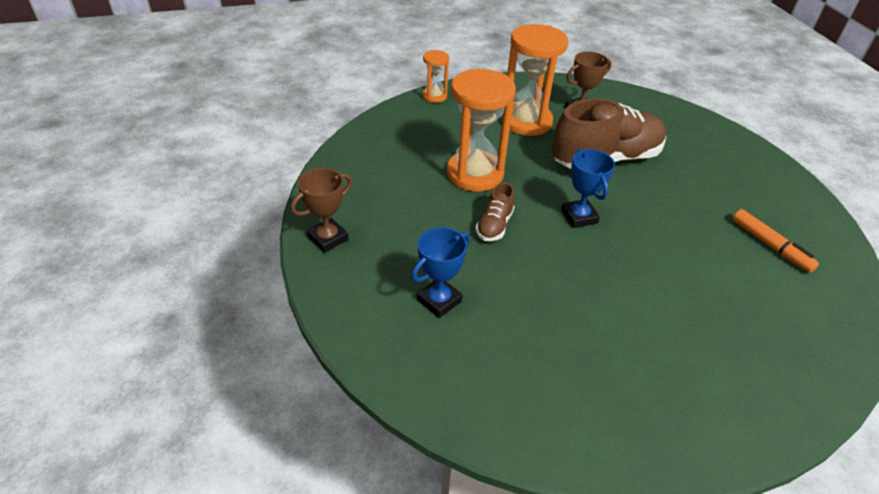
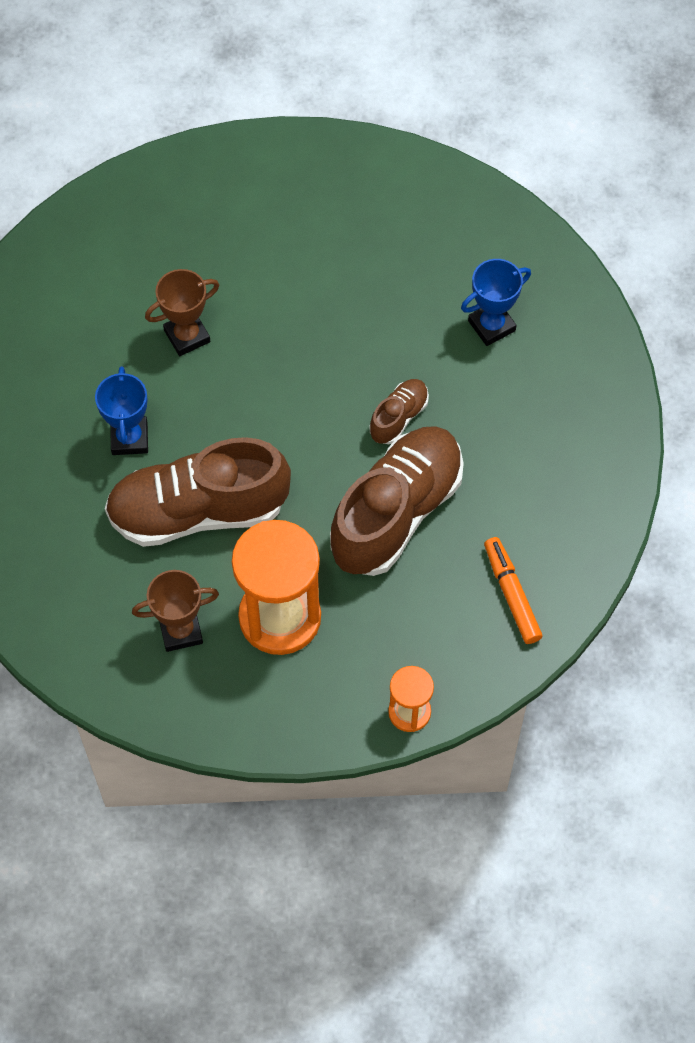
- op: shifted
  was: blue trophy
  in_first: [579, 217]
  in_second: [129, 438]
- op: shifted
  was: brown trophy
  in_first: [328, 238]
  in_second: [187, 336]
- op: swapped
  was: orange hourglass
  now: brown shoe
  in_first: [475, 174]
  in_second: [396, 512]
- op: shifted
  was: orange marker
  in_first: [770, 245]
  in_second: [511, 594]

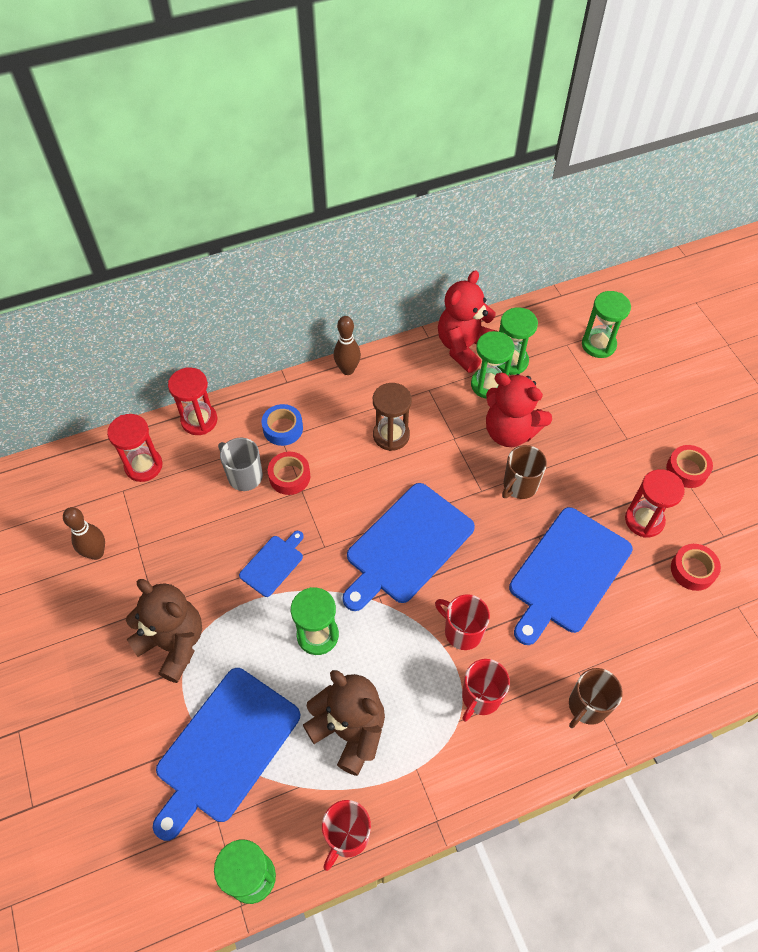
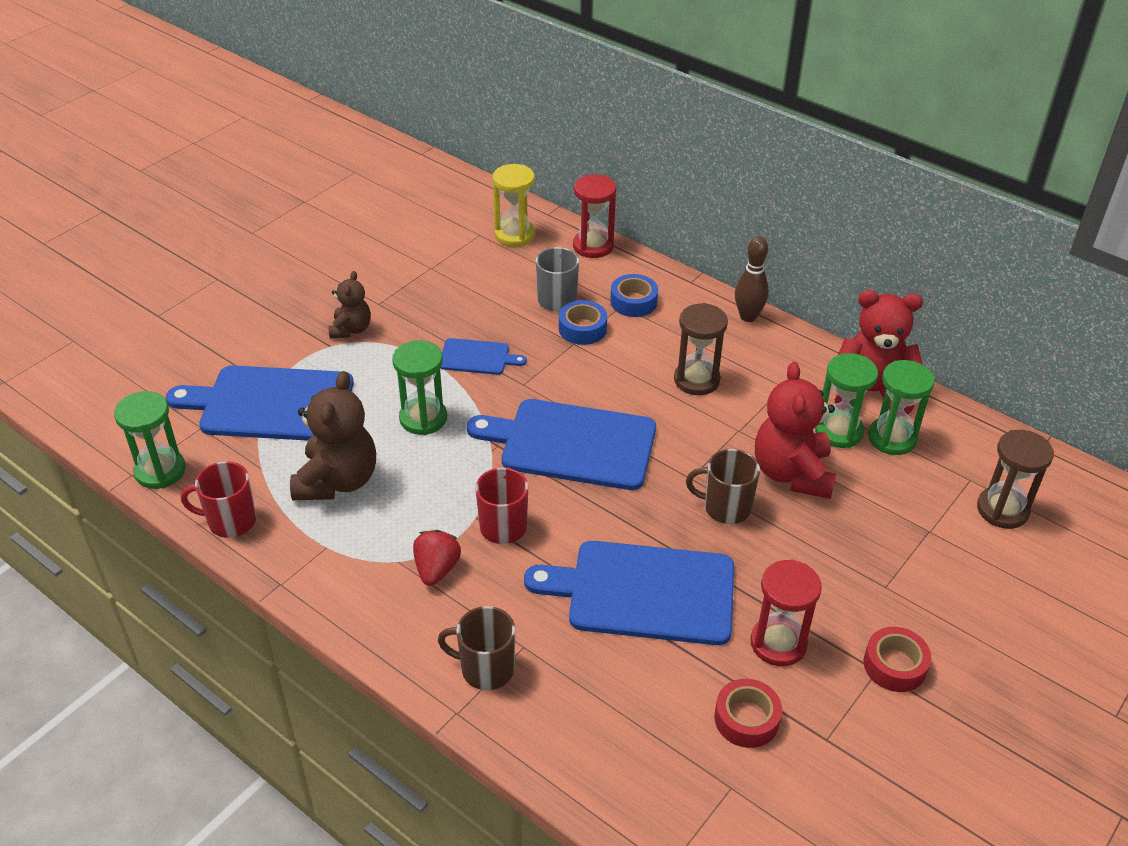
- op: scaled
  was: brown teddy bear
  in_first: [173, 643]
  in_second: [351, 329]
  ratio: 0.57
- op: swapped
  was: red mug
  now: red strawberry
  in_first: [480, 697]
  in_second: [436, 569]
- op: repainted
  was: red hourglass
  now: yellow hourglass
  in_first: [143, 466]
  in_second: [514, 235]
- op: repainted
  was: red tape
  now: blue tape
  in_first: [289, 476]
  in_second: [582, 329]
- op: repainted
  was: green hourglass
  now: brown hourglass
  in_first: [598, 345]
  in_second: [1002, 510]
- op: gone
  was: brown bowling pin
  in_first: [96, 553]

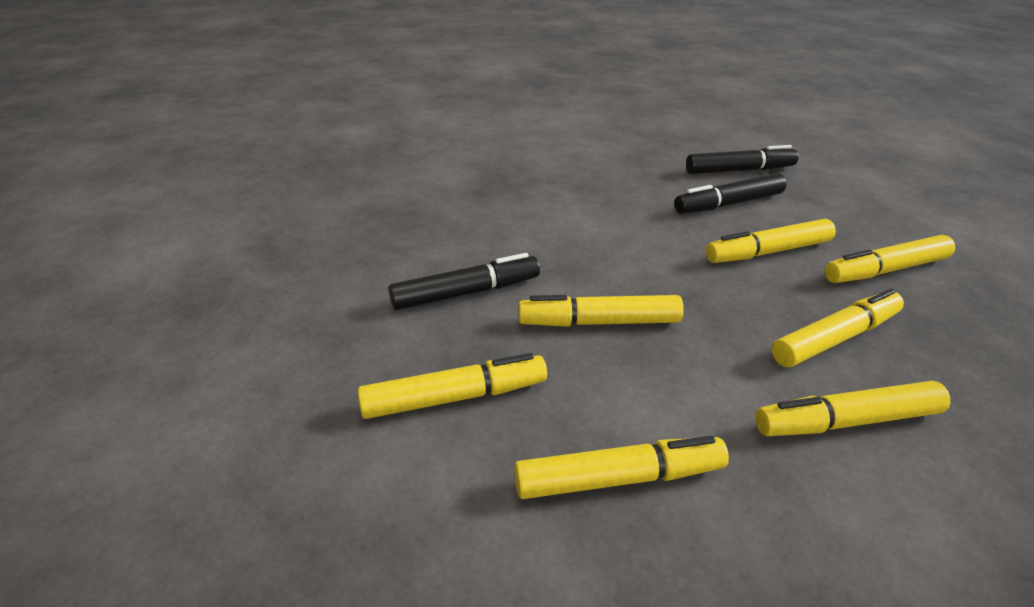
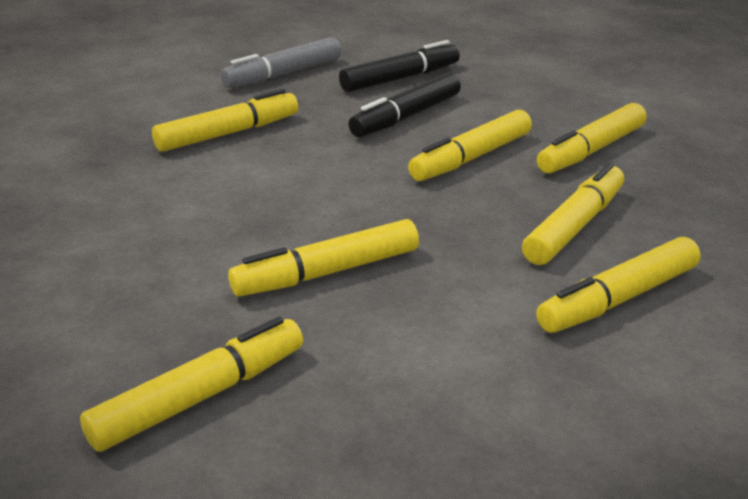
- op: shifted
  was: yellow marker
  in_first: [619, 478]
  in_second: [228, 133]
- op: new
  now: grey marker
  in_second: [283, 74]
- op: gone
  was: black marker
  in_first: [466, 293]

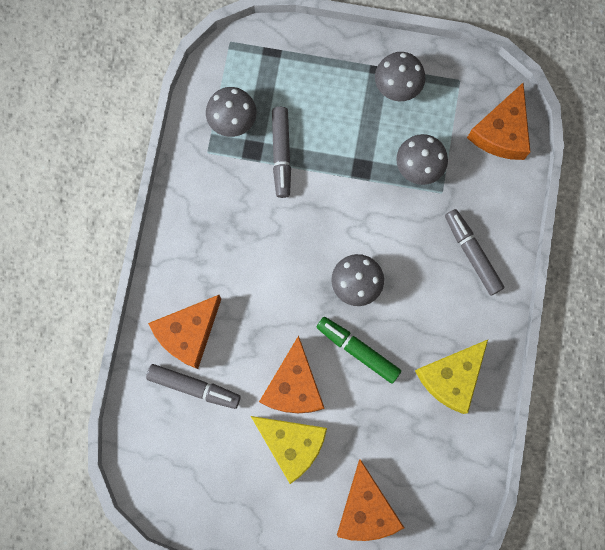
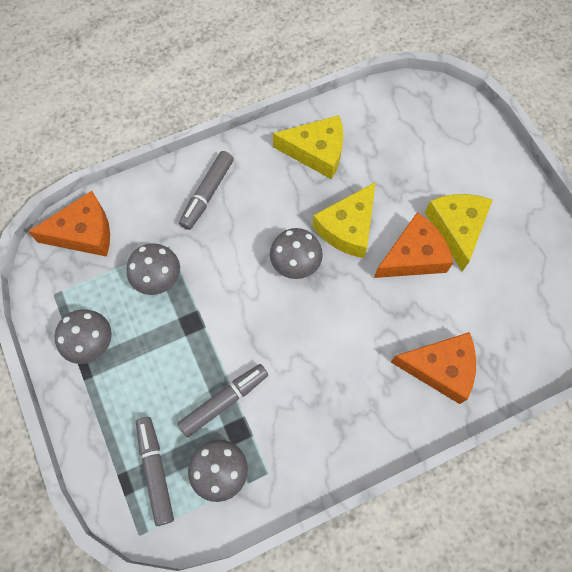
- op: shifted
  was: grey marker
  in_first: [194, 387]
  in_second: [155, 470]
- op: swapped
  was: green marker
  now: yellow cheese
  in_first: [358, 350]
  in_second: [348, 228]
- op: gone
  was: orange cheese
  in_first: [366, 509]

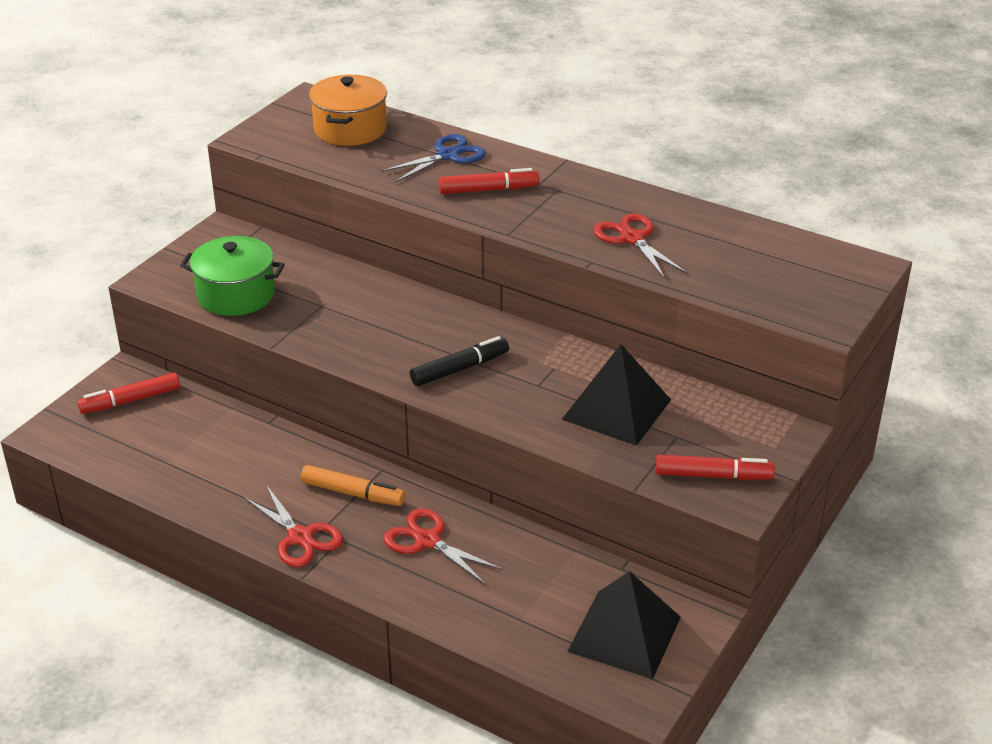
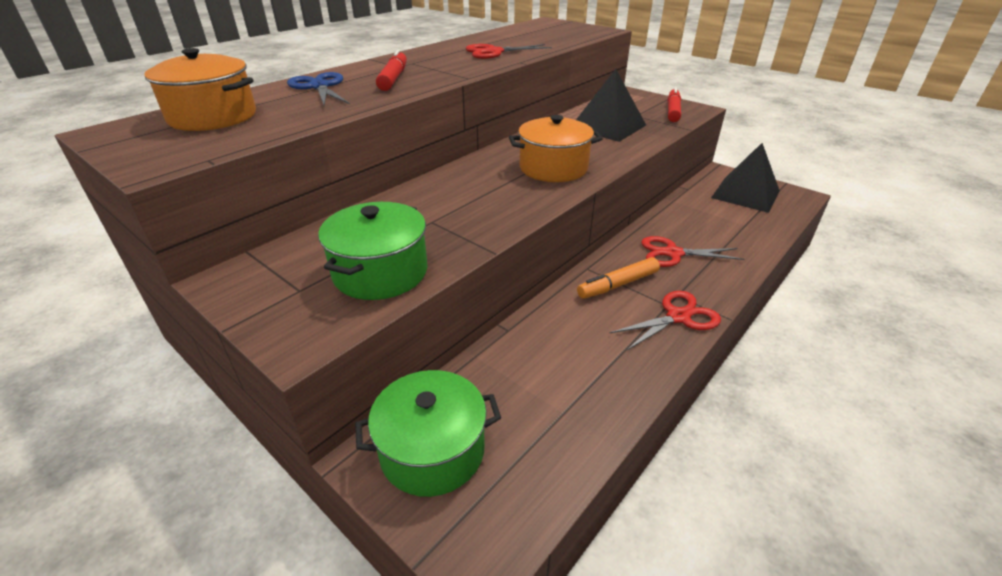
- op: swapped
  was: red marker
  now: green pot
  in_first: [130, 400]
  in_second: [432, 450]
- op: swapped
  was: black marker
  now: orange pot
  in_first: [460, 369]
  in_second: [553, 168]
- op: rotated
  was: orange marker
  in_first: [353, 493]
  in_second: [617, 284]
  clockwise: -150
- op: rotated
  was: red scissors
  in_first: [427, 541]
  in_second: [673, 253]
  clockwise: 45

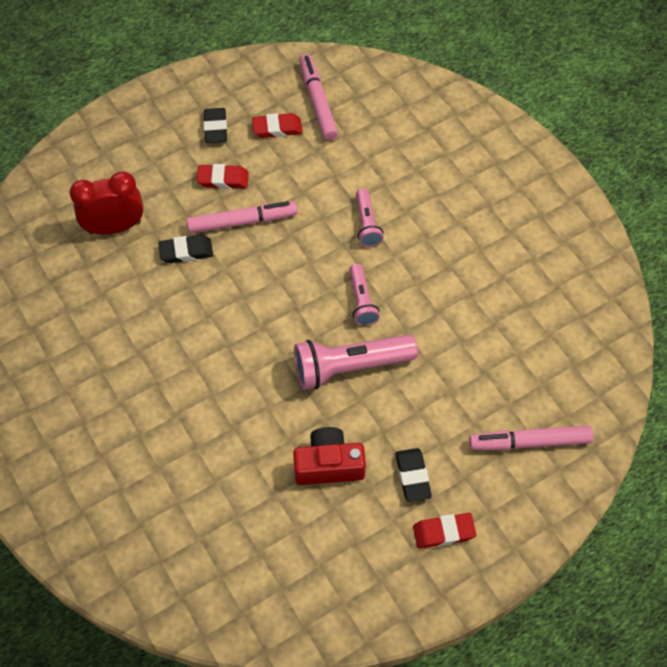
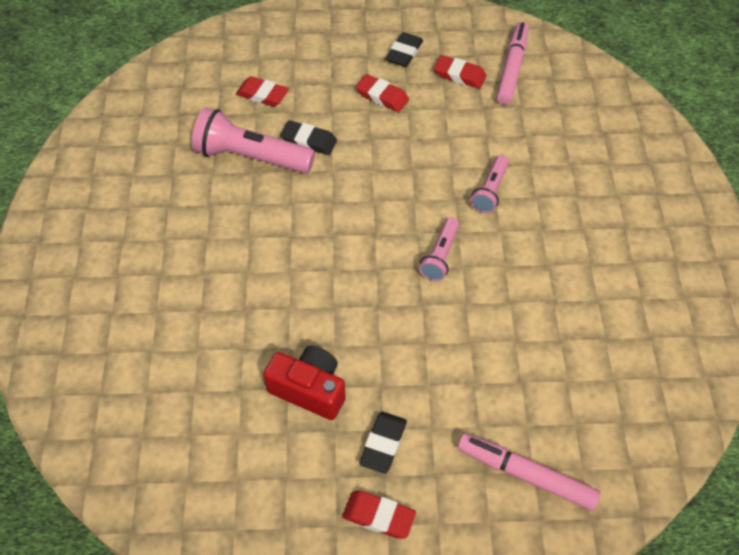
- op: shifted
  was: pink flashlight
  in_first: [350, 367]
  in_second: [251, 157]
- op: swapped
  was: red clock
  now: red eraser
  in_first: [115, 227]
  in_second: [262, 95]
- op: gone
  was: pink marker
  in_first: [242, 221]

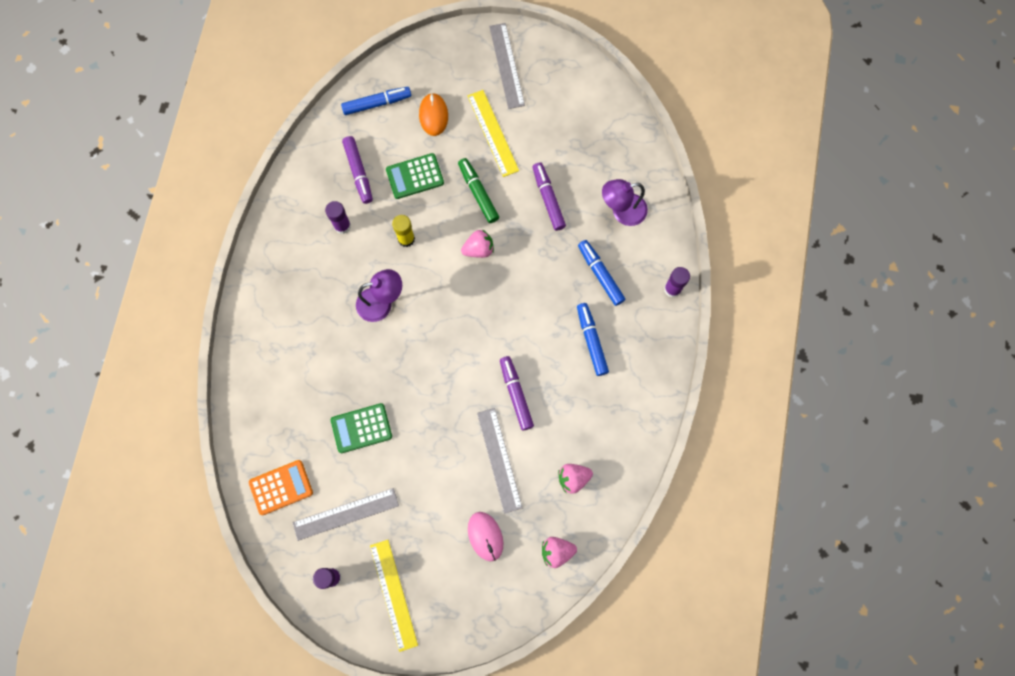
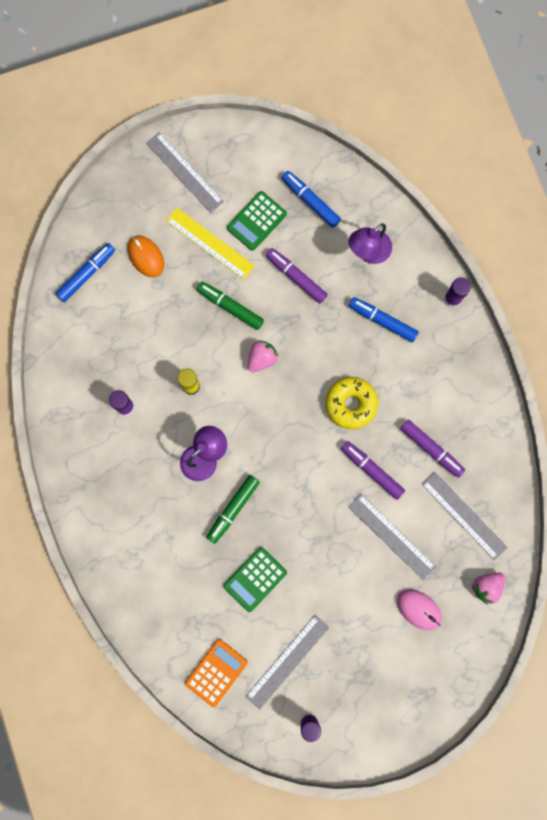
- op: new
  now: green marker
  in_second: [233, 509]
- op: shifted
  was: green calculator
  in_first: [415, 176]
  in_second: [256, 221]
- op: shifted
  was: blue marker
  in_first: [591, 341]
  in_second: [310, 201]
- op: new
  now: yellow donut
  in_second: [351, 404]
- op: shifted
  was: purple marker
  in_first: [358, 172]
  in_second: [431, 449]
- op: swapped
  was: pink strawberry
  now: grey ruler
  in_first: [573, 478]
  in_second: [464, 515]
- op: gone
  was: yellow ruler
  in_first: [393, 594]

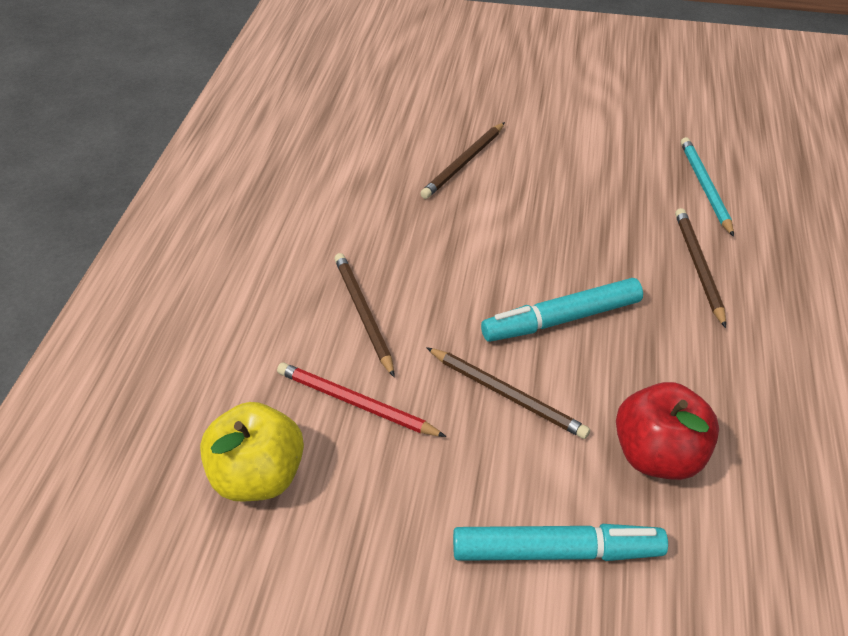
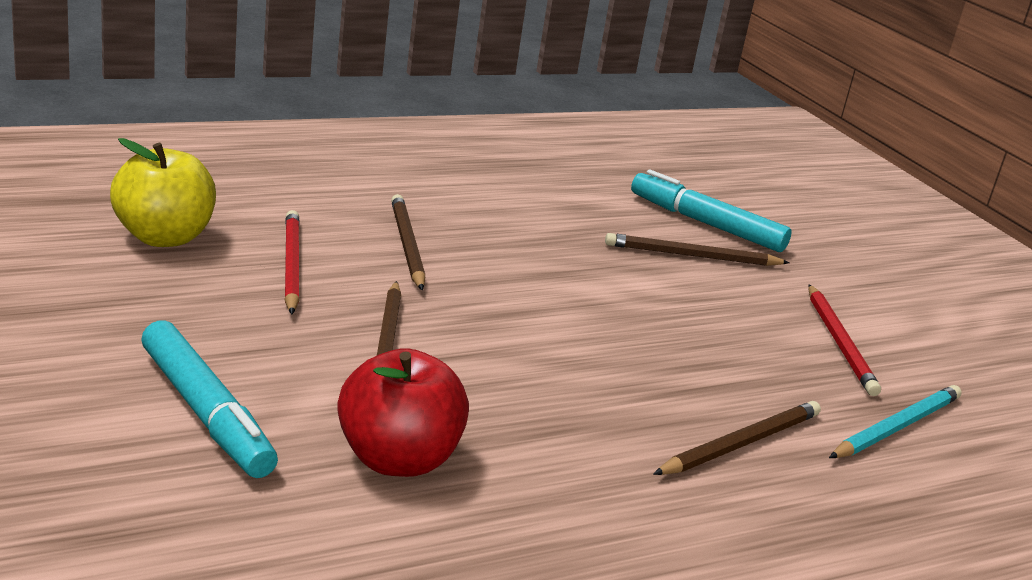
- op: rotated
  was: brown pencil
  in_first: [363, 314]
  in_second: [406, 245]
  clockwise: -45
- op: shifted
  was: turquoise marker
  in_first: [562, 319]
  in_second: [706, 224]
- op: new
  now: red pencil
  in_second: [839, 342]

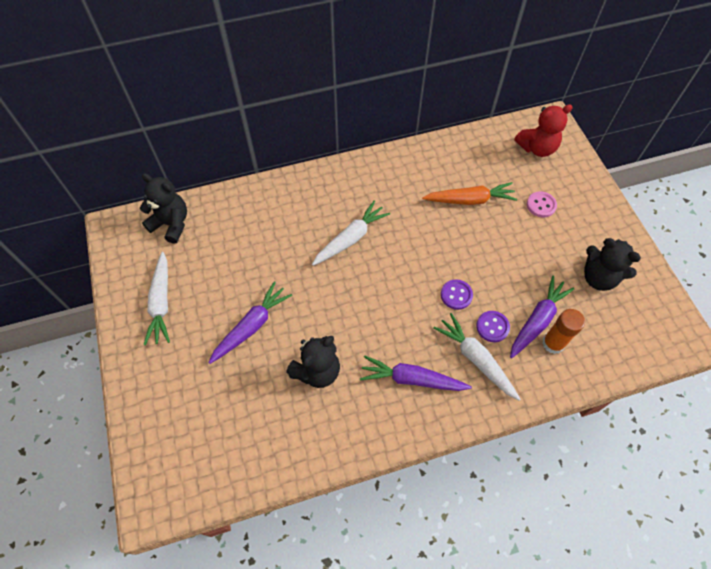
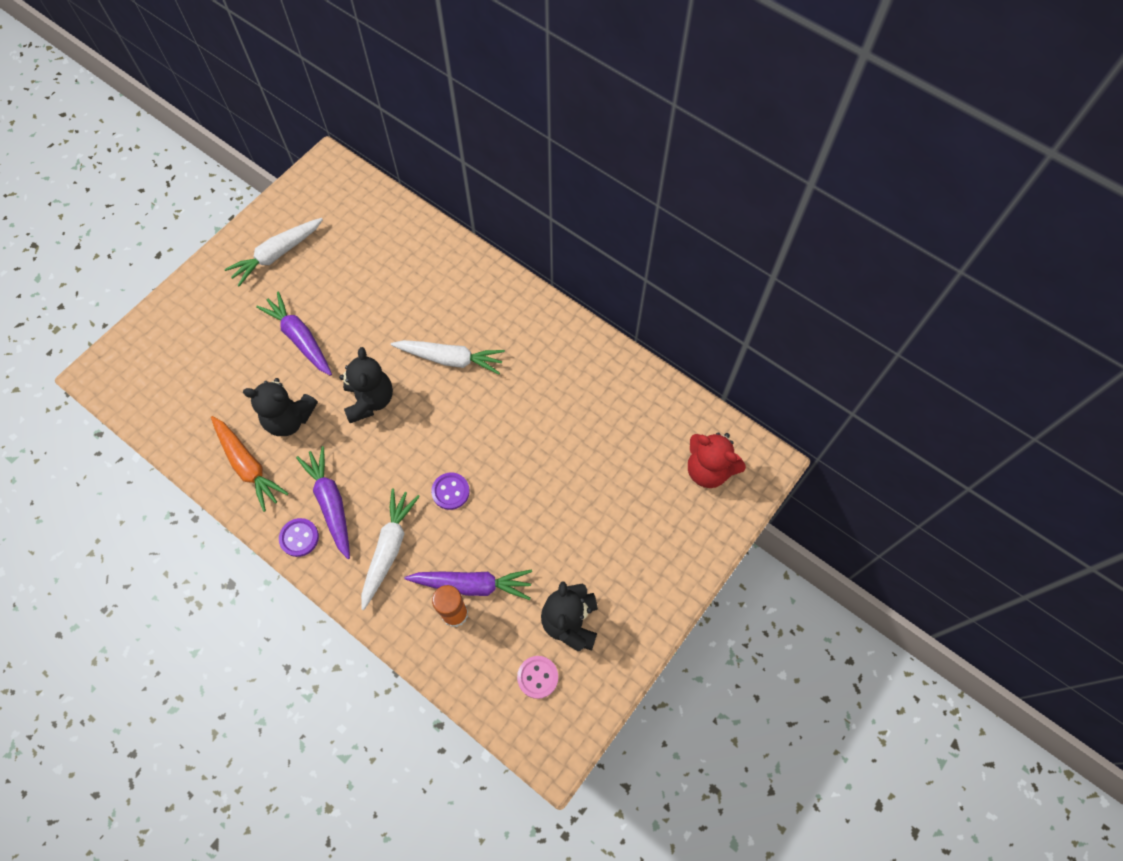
- op: shifted
  was: orange carrot
  in_first: [470, 200]
  in_second: [248, 466]
- op: rotated
  was: purple carrot
  in_first: [251, 326]
  in_second: [300, 338]
  clockwise: -135
- op: shifted
  was: purple button
  in_first: [492, 327]
  in_second: [299, 538]
- op: shifted
  was: black teddy bear
  in_first: [171, 224]
  in_second: [370, 400]
- op: shifted
  was: pink button
  in_first: [541, 205]
  in_second: [537, 677]

